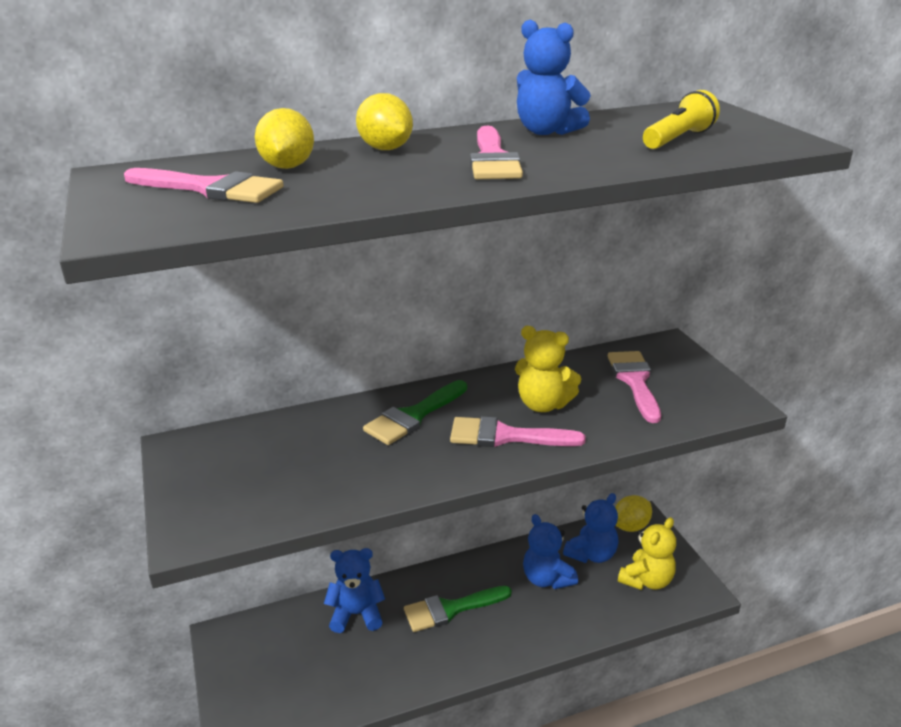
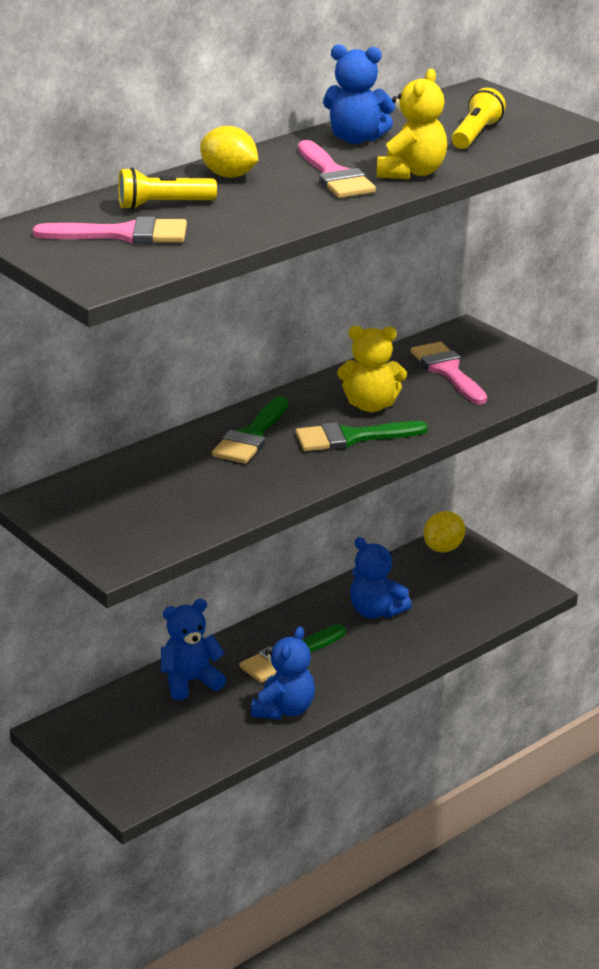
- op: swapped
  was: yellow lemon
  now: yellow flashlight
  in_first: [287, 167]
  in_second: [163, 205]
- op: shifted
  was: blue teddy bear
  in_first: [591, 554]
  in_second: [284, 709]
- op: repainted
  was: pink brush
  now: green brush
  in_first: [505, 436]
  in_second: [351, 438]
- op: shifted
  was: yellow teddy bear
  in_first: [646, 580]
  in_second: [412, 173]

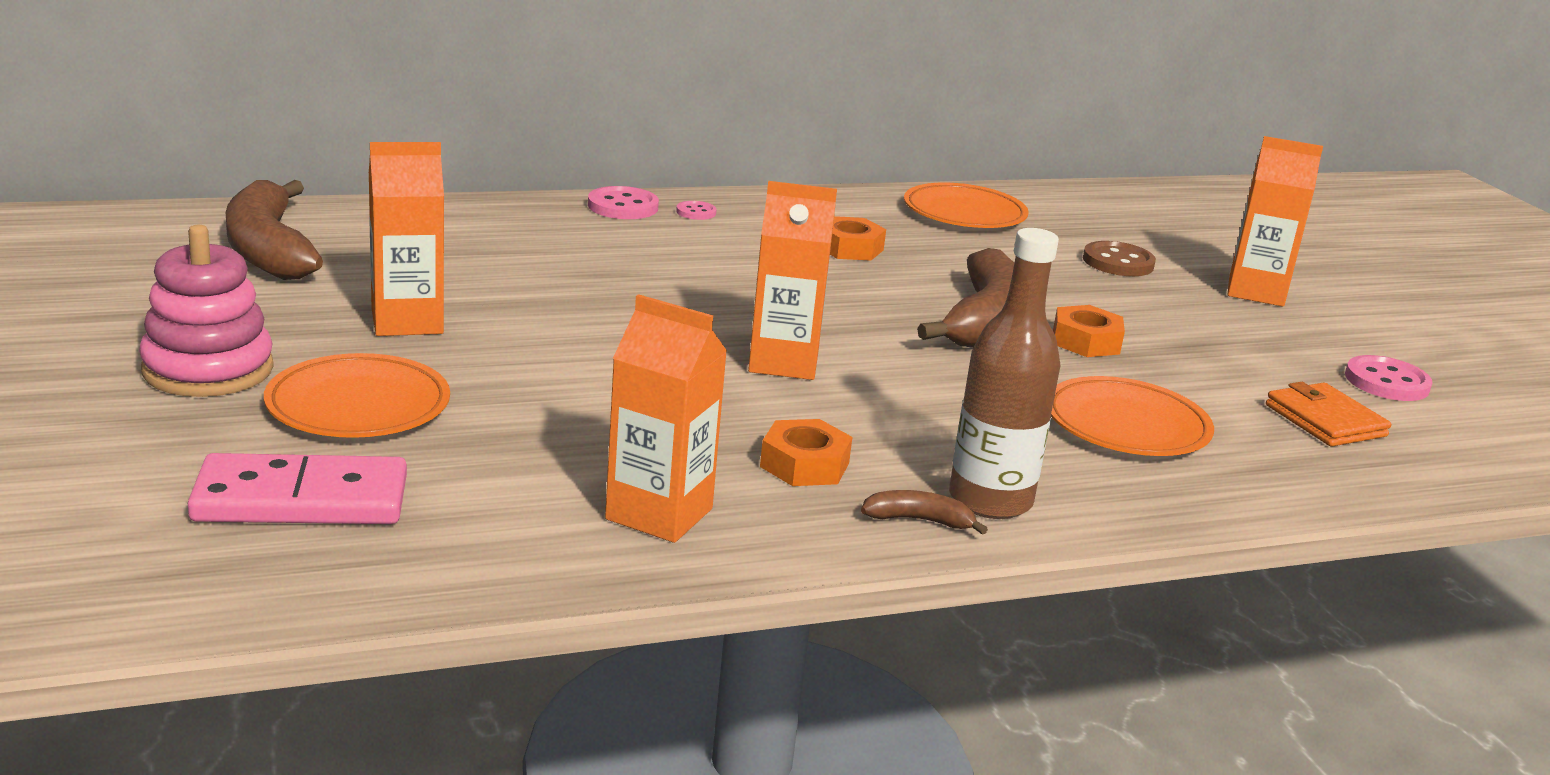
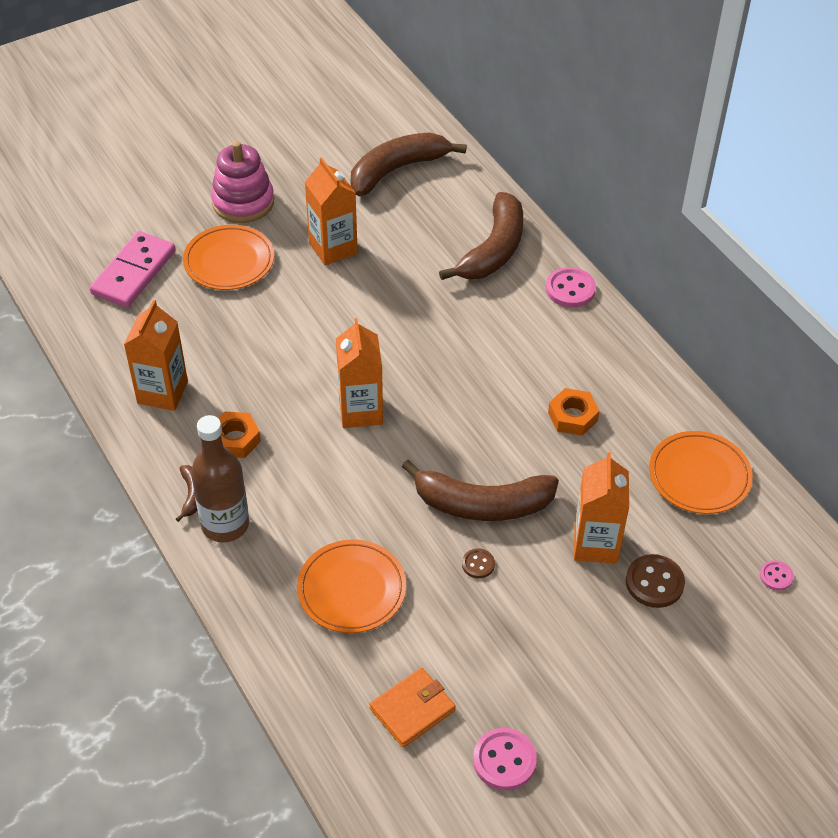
- op: rotated
  was: pink domino
  in_first: [301, 499]
  in_second: [134, 272]
  clockwise: 45
- op: new
  now: brown banana
  in_second: [493, 250]
- op: swapped
  was: orange nut
  now: brown button
  in_first: [1086, 341]
  in_second: [478, 564]
- op: shifted
  was: orange carton
  in_first: [1256, 292]
  in_second: [595, 544]
- op: shifted
  was: pink button
  in_first: [696, 212]
  in_second: [776, 576]

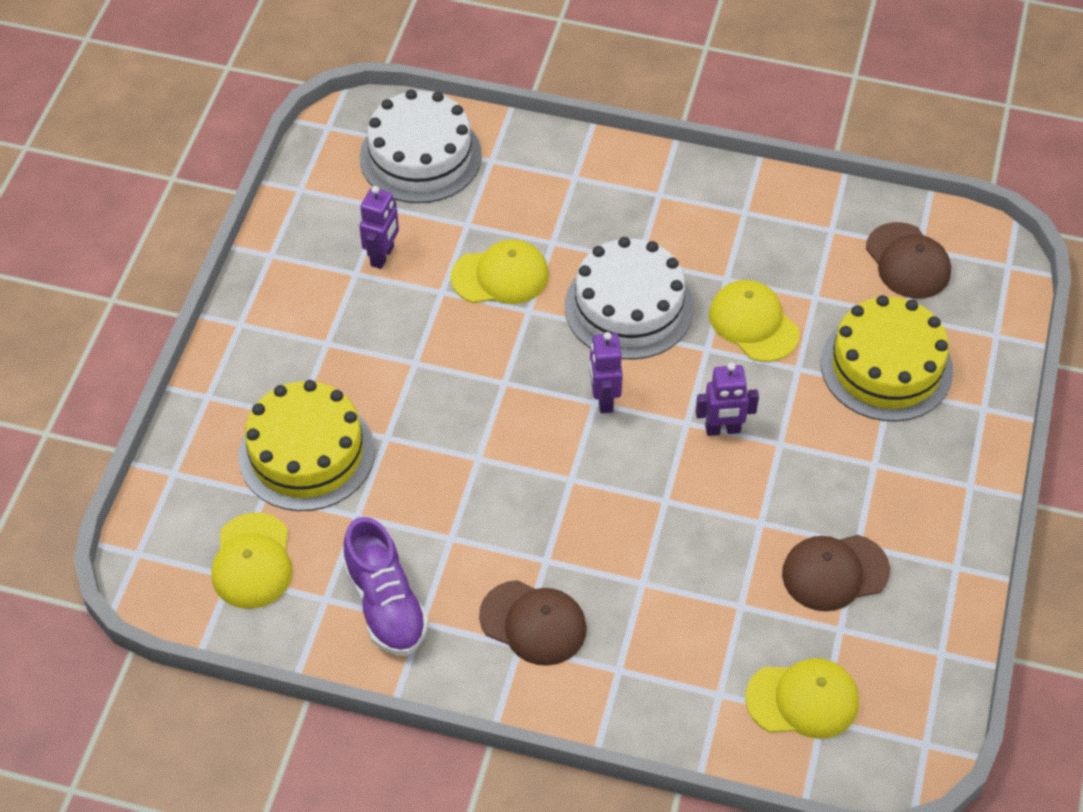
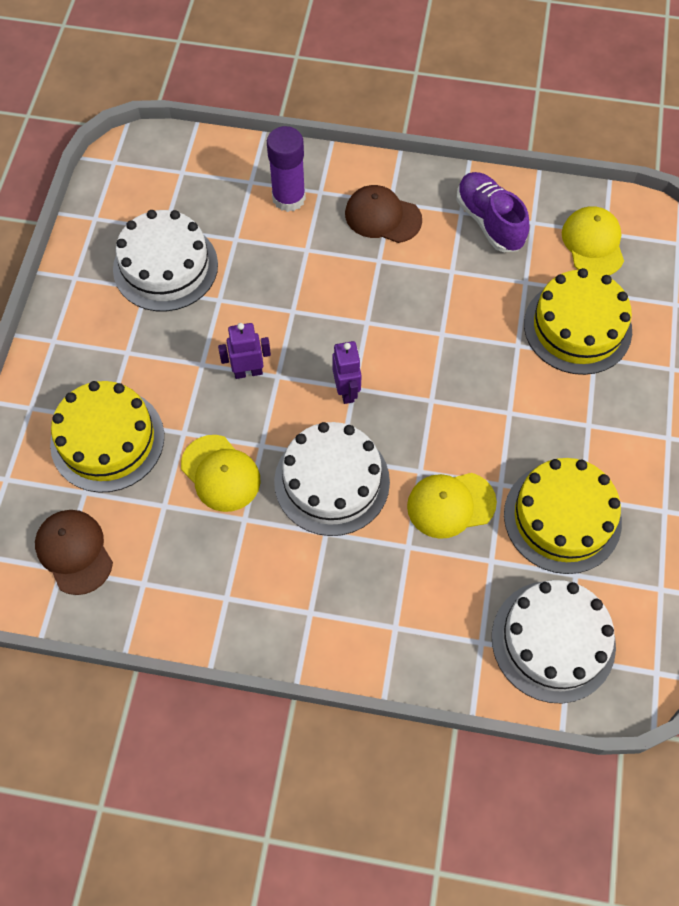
- op: swapped
  was: brown cap
  now: white cake
  in_first: [835, 572]
  in_second: [165, 267]
- op: new
  now: purple glue stick
  in_second: [288, 198]
- op: swapped
  was: purple robot
  now: yellow cake
  in_first: [382, 256]
  in_second: [562, 517]
- op: gone
  was: yellow cap
  in_first: [802, 700]

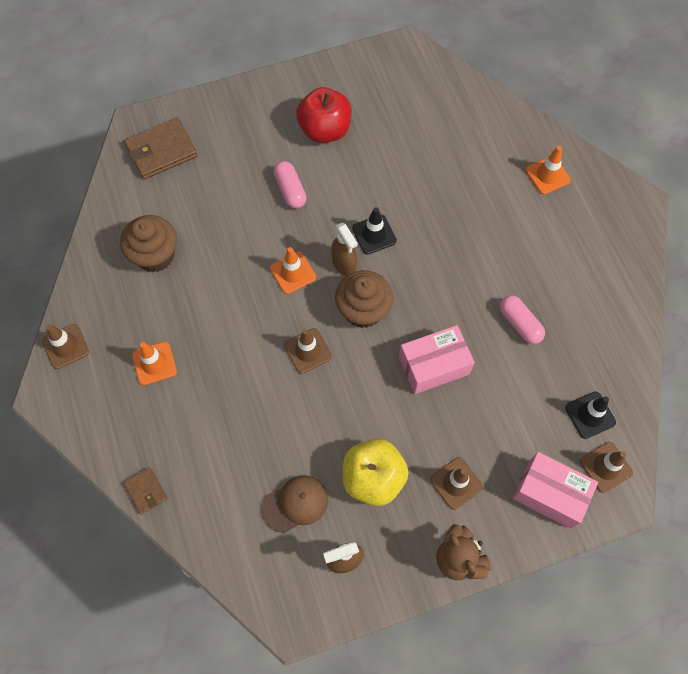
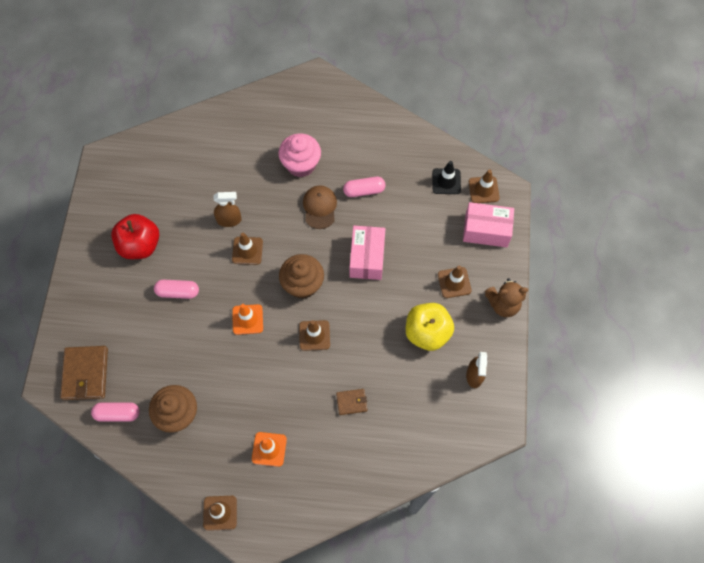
- op: new
  now: pink capsule
  in_second: [117, 414]
- op: shifted
  was: brown spray bottle
  in_first: [344, 264]
  in_second: [229, 220]
- op: repainted
  was: black traffic cone
  now: brown traffic cone
  in_first: [374, 234]
  in_second: [247, 251]
- op: new
  now: pink cupcake
  in_second: [301, 164]
- op: shifted
  was: brown cap
  in_first: [295, 504]
  in_second: [319, 207]
- op: shifted
  was: brown wallet
  in_first: [146, 491]
  in_second: [351, 402]
- op: rotated
  was: pink box
  in_first: [550, 494]
  in_second: [486, 230]
  clockwise: 45
- op: gone
  was: orange traffic cone
  in_first: [547, 175]

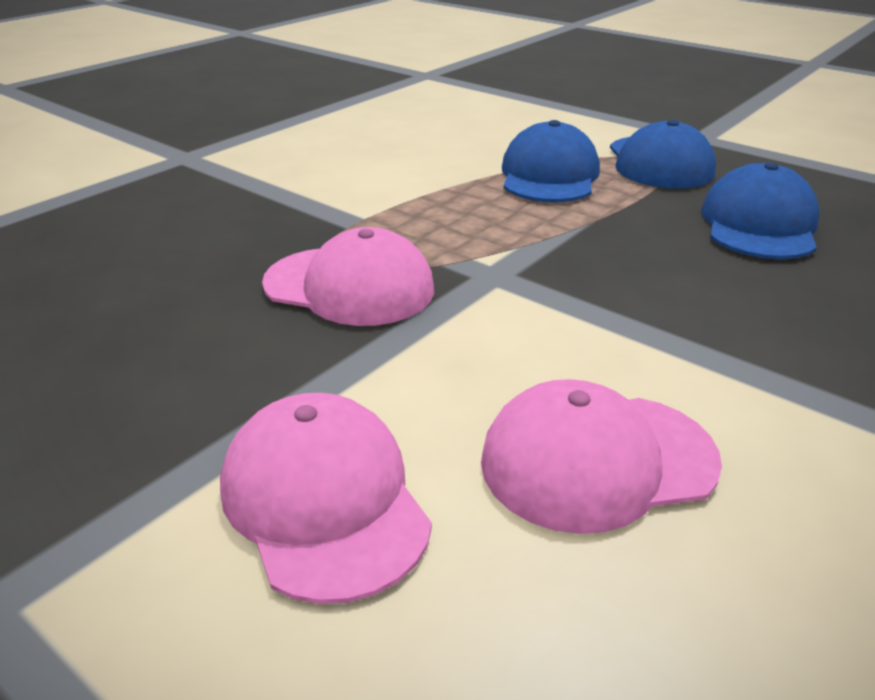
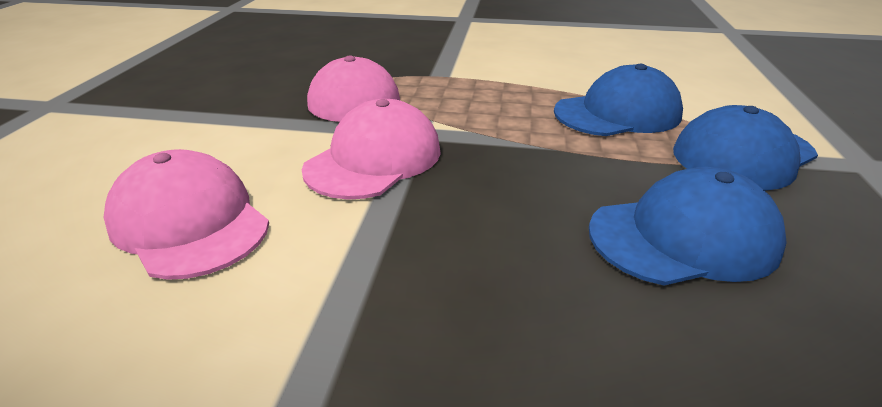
- op: shifted
  was: pink cap
  in_first: [324, 500]
  in_second: [374, 159]

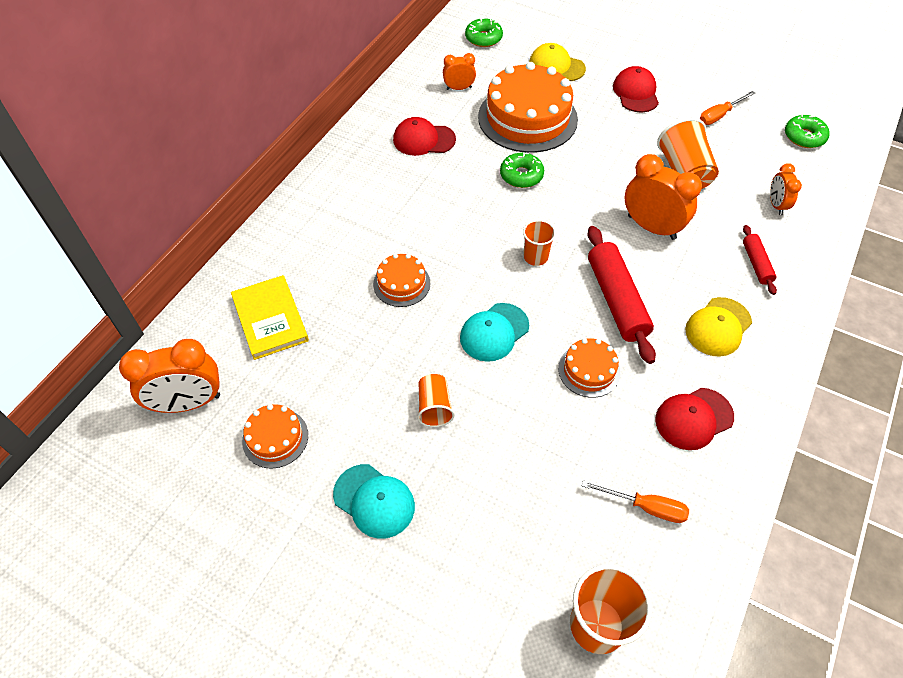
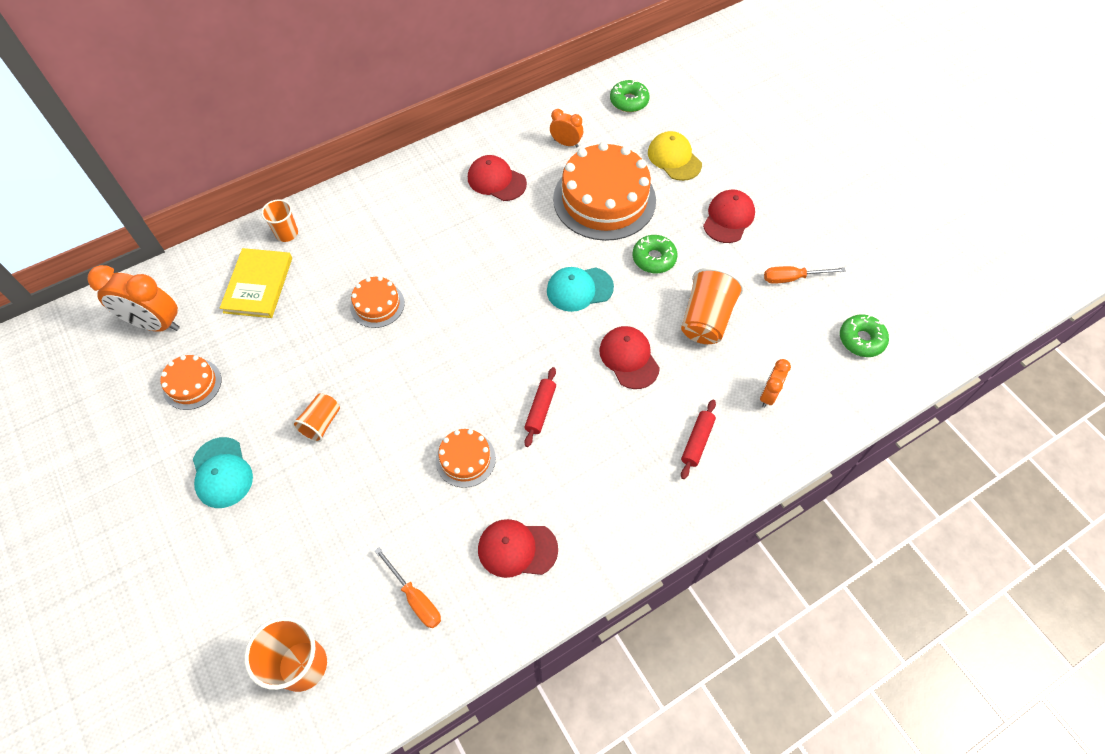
- op: shifted
  was: orange cup
  in_first: [535, 257]
  in_second: [287, 233]
- op: scaled
  was: red rolling pin
  in_first: [616, 300]
  in_second: [540, 409]
  ratio: 0.53
- op: shifted
  was: turquoise cap
  in_first: [494, 332]
  in_second: [579, 289]
- op: swapped
  was: orange clock
  now: red cap
  in_first: [651, 227]
  in_second: [629, 358]
- op: shifted
  was: green donut
  in_first: [521, 175]
  in_second: [654, 258]
- op: gone
  was: yellow cap
  in_first: [718, 327]

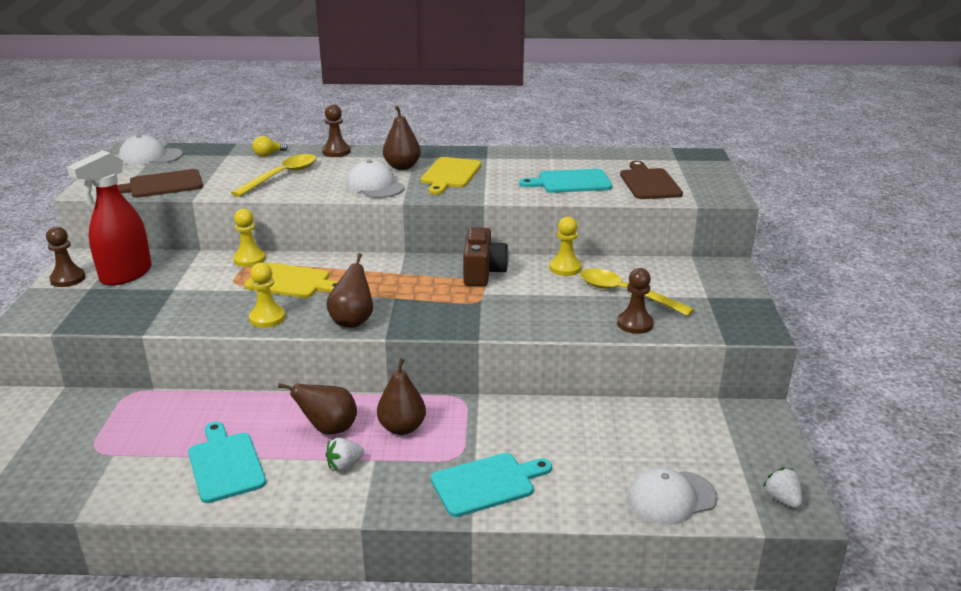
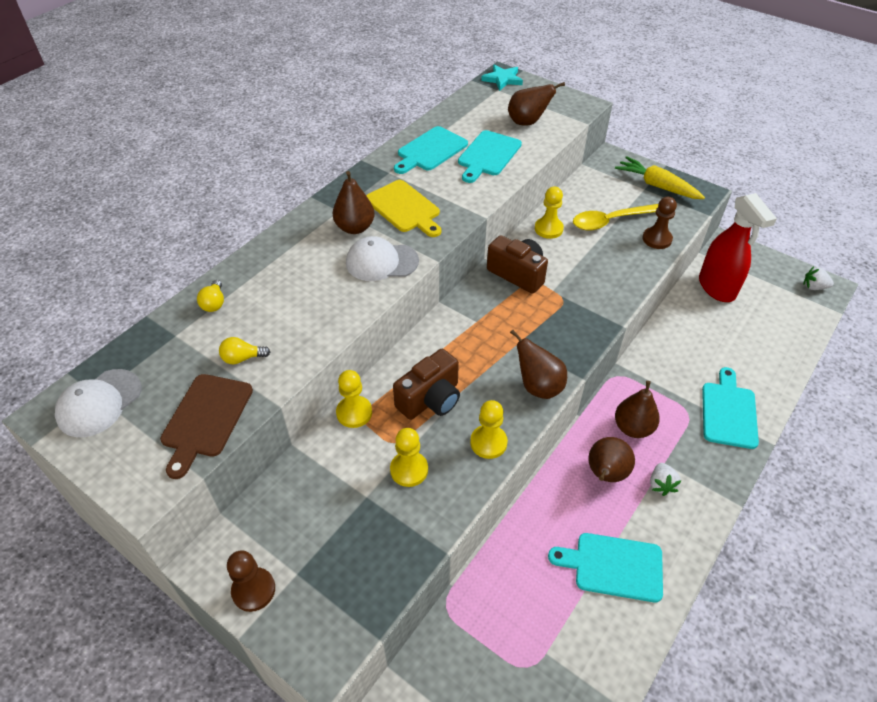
- op: new
  now: yellow light bulb
  in_second: [242, 358]
- op: new
  now: yellow pawn
  in_second: [409, 470]
- op: swapped
  was: yellow cutting board
  now: brown camera
  in_first: [291, 282]
  in_second: [430, 399]
- op: new
  now: turquoise cutting board
  in_second: [430, 150]
- op: new
  now: turquoise star
  in_second: [502, 79]
- op: swapped
  was: brown cutting board
  now: brown pear
  in_first: [649, 183]
  in_second: [527, 122]
- op: new
  now: yellow carrot
  in_second: [656, 185]
- op: shifted
  was: red spray bottle
  in_first: [125, 275]
  in_second: [717, 288]
- op: gone
  was: yellow spoon
  in_first: [282, 176]
- op: gone
  was: brown pawn
  in_first: [336, 152]
- op: gone
  was: white cap
  in_first: [671, 498]

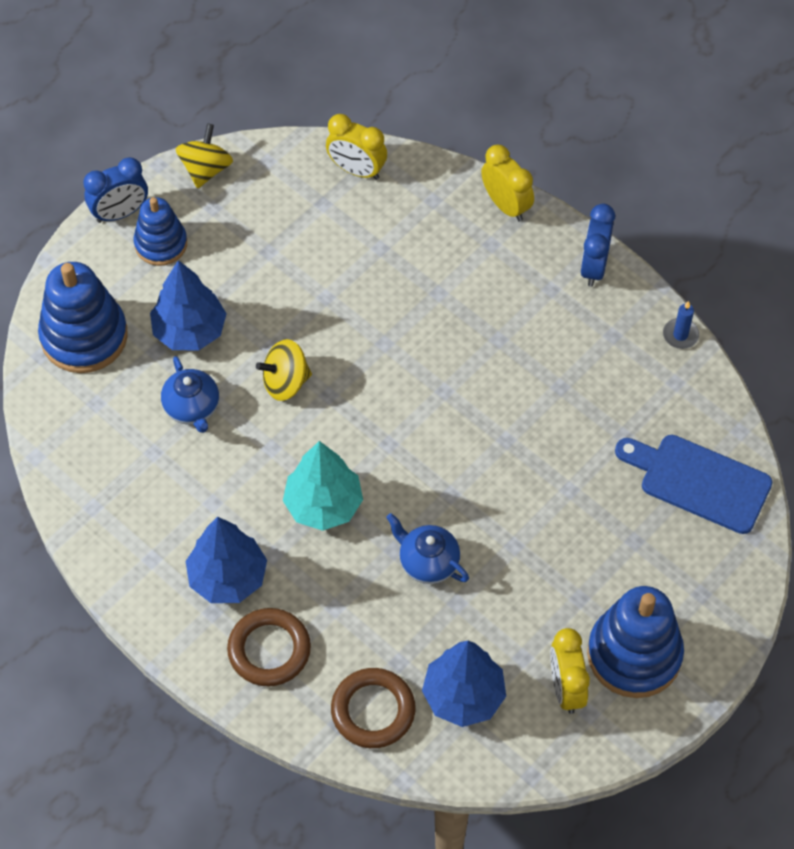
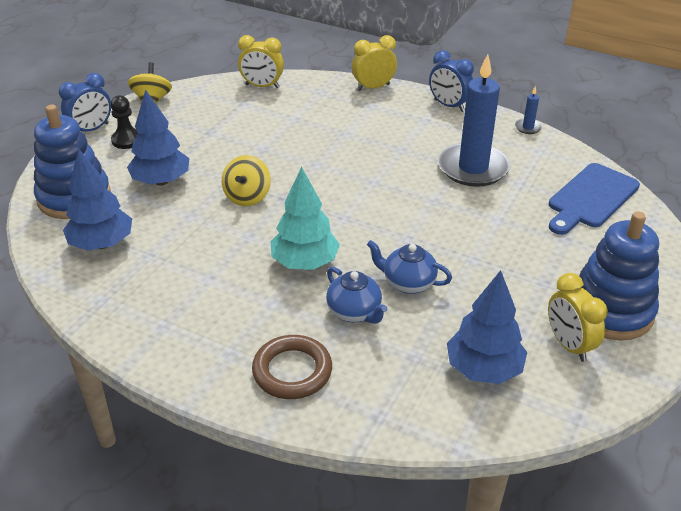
- op: shifted
  was: blue tree
  in_first: [227, 577]
  in_second: [102, 244]
- op: swapped
  was: blue stacking toy
  now: black pawn
  in_first: [161, 244]
  in_second: [127, 140]
- op: rotated
  was: yellow spinning top
  in_first: [285, 382]
  in_second: [247, 197]
  clockwise: -45
- op: shifted
  was: blue teapot
  in_first: [192, 408]
  in_second: [355, 312]
- op: rotated
  was: yellow clock
  in_first: [506, 205]
  in_second: [373, 87]
  clockwise: -60
- op: rotated
  was: blue clock
  in_first: [594, 267]
  in_second: [449, 105]
  clockwise: -45
- op: new
  now: blue candle
  in_second: [473, 168]
- op: rotated
  was: blue cutting board
  in_first: [699, 481]
  in_second: [591, 198]
  clockwise: -60
- op: gone
  was: brown ring
  in_first: [373, 711]

